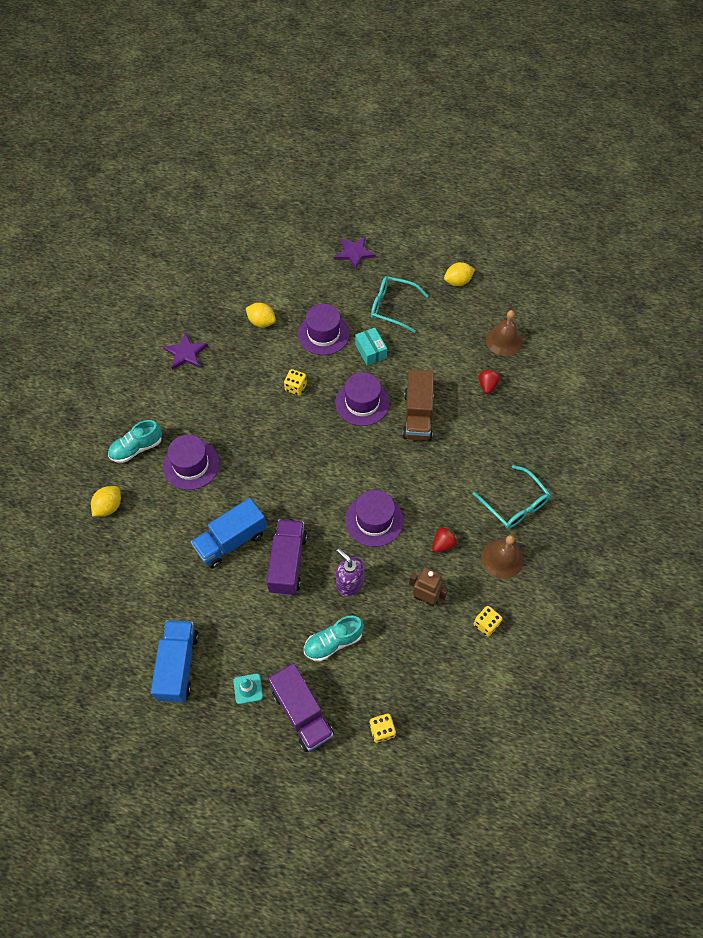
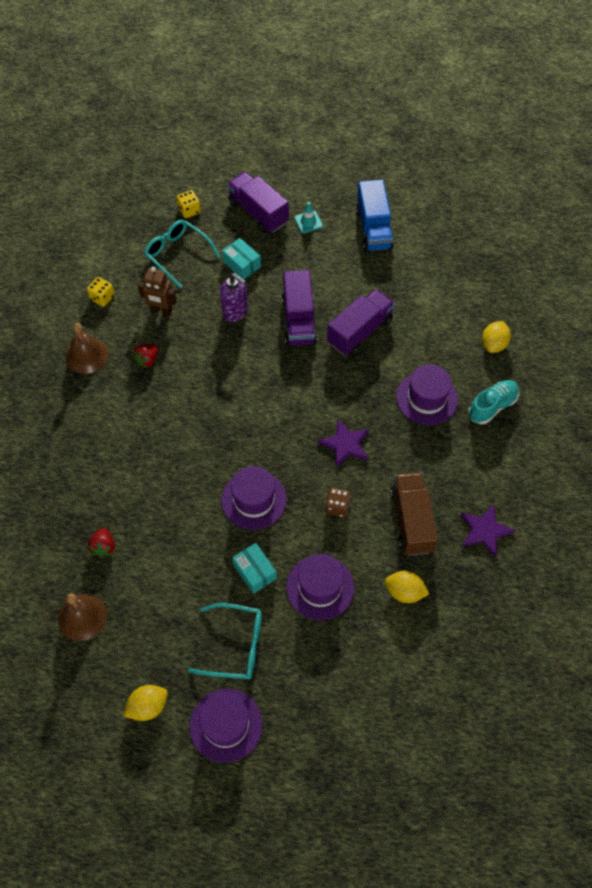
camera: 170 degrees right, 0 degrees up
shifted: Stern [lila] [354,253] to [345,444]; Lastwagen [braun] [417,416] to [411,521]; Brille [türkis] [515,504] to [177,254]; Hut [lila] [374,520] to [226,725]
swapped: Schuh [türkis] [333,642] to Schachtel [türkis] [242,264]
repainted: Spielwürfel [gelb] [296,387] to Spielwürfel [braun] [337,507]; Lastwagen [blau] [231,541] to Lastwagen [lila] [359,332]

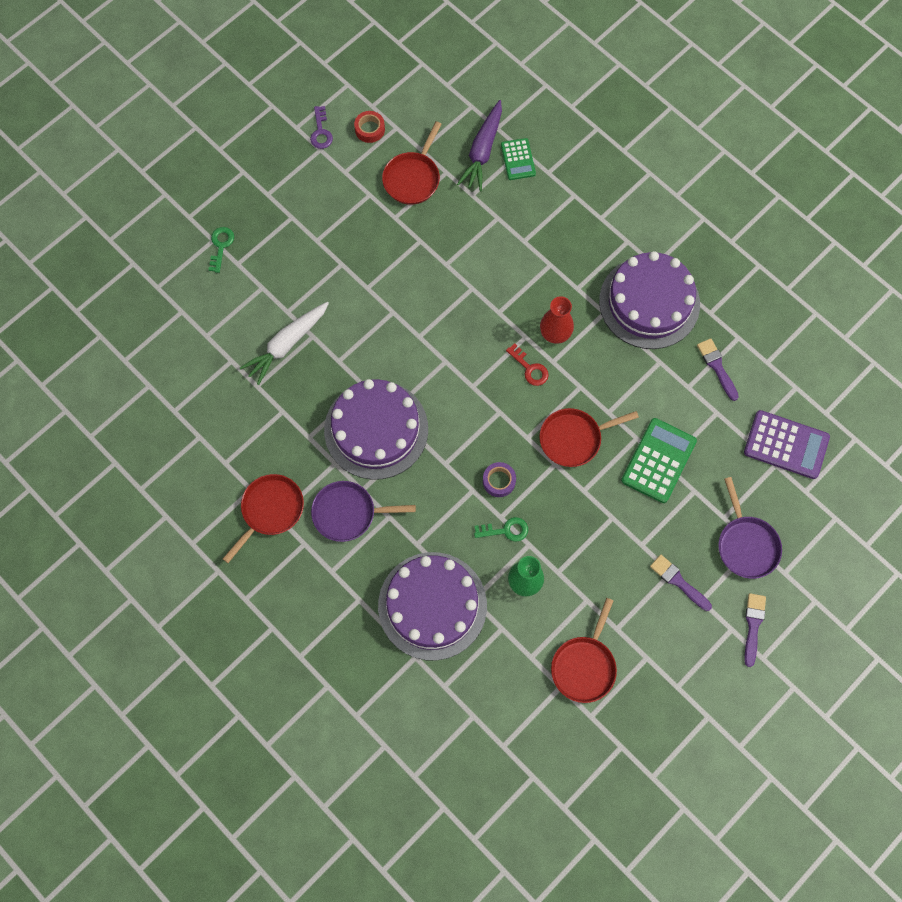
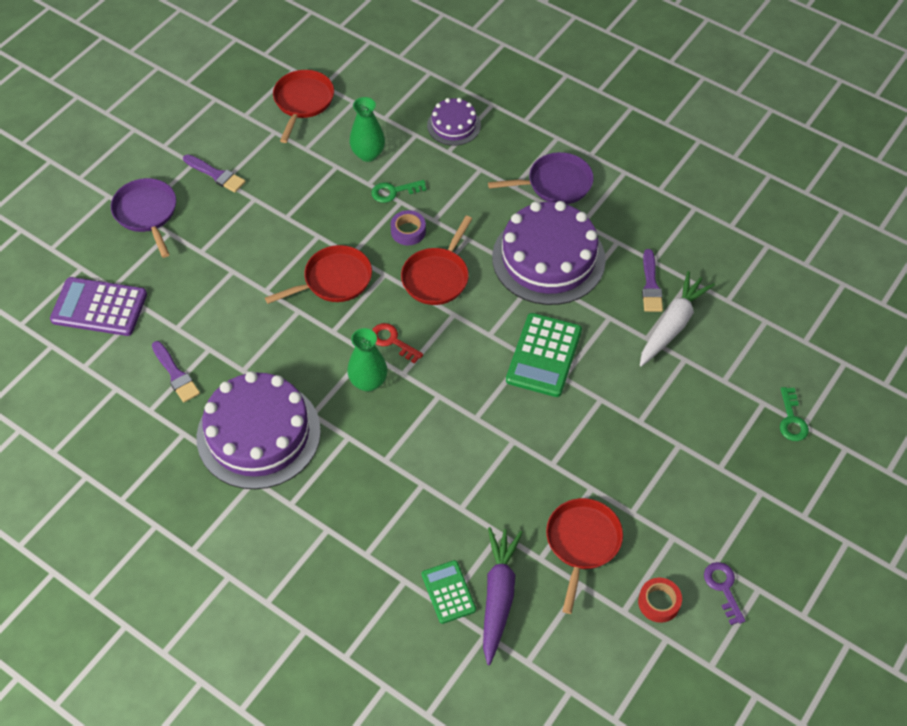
camera: 170 degrees right, 15 degrees down
shifted: Taschenrechner [grün] [658,461] to [543,355]; Pfanne [rot] [270,510] to [437,277]; Pinsel [lila] [753,625] to [650,285]
repainted: Vase [rot] [555,333] to Vase [grün] [368,382]
scaled: Kuchen [lila] [432,605] = [454,125] x0.51

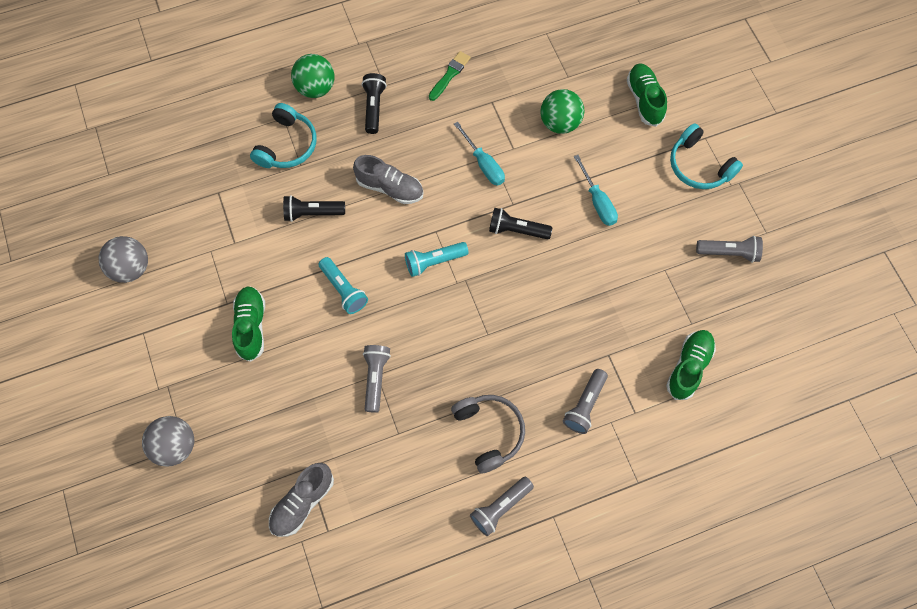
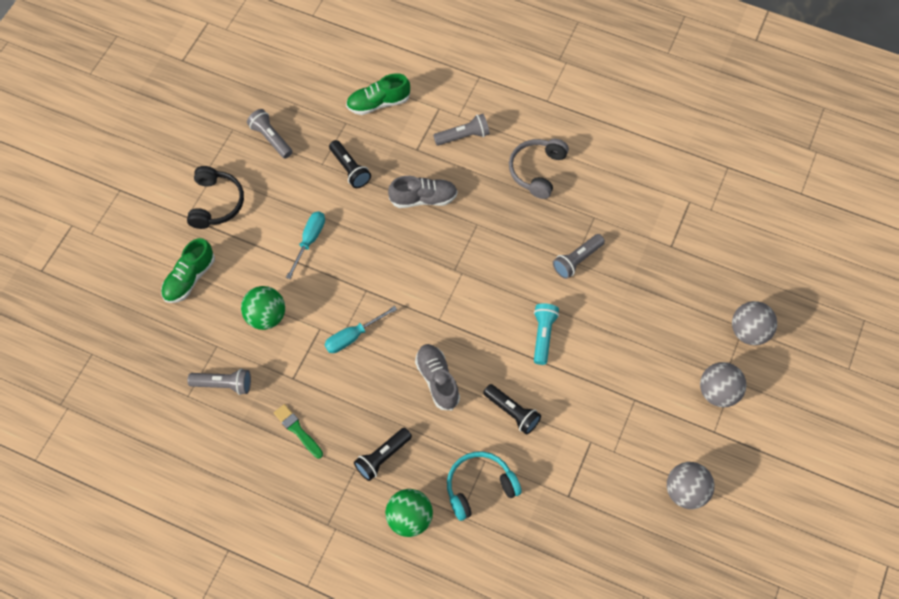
camera: 135 degrees left, 5 degrees down
gone: Taschenlampe [türkis] [434,262]; Schuh [grün] [251,326]
new: Ball [grau] [718,392]
shifted: Taschenlampe [schwarz] [516,230] to [350,169]; Schuh [grau] [302,502] to [423,199]; Taschenlampe [grau] [500,508] to [224,384]
repainted: Kopfhörer [türkis] [699,166] to Kopfhörer [schwarz] [216,203]
rotated: Pinsel [grün] [450,75] = [297,430] 60 degrees clockwise; Schraubenzieher [türkis] [483,164] = [353,336] 135 degrees counterclockwise

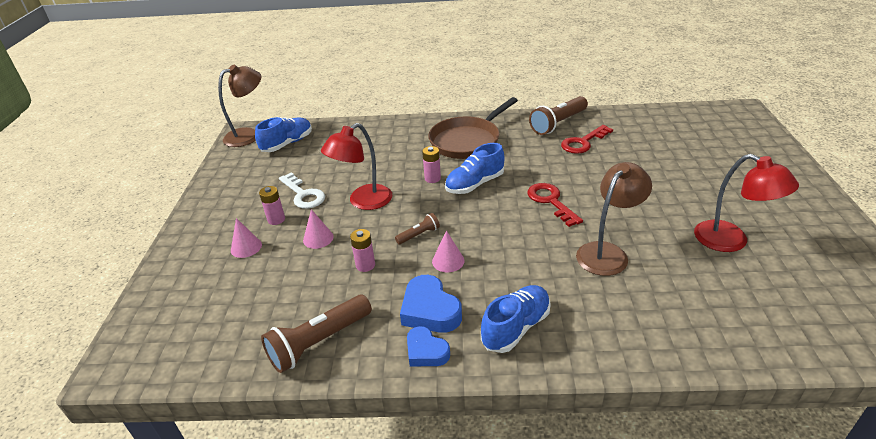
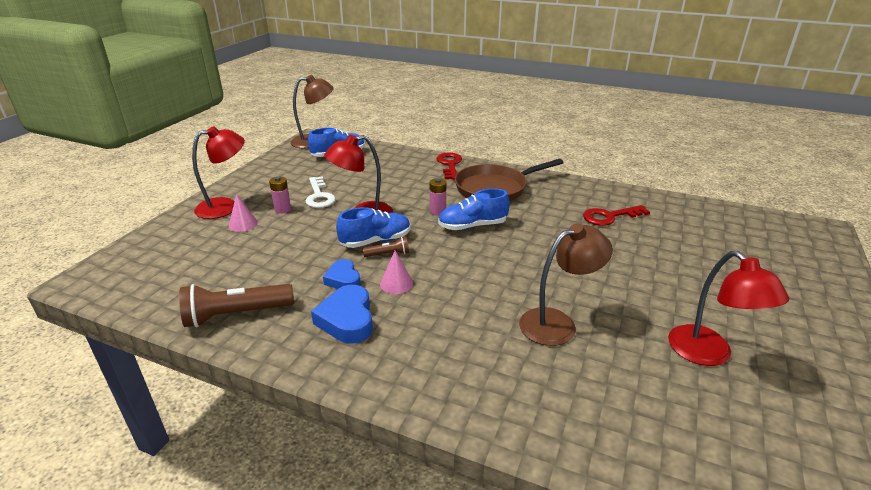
camera: 20 degrees right, 5 degrees down
gone: Taschenlampe [braun] [558,123]; Kegel [rosa] [318,238]; Batterie [rosa] [365,265]
new: Lampe [rot] [226,206]
shifted: Schlüssel [rot] [551,201] to [449,164]; Schuh [blau] [516,327] to [376,241]; Herz [blau] [426,351] to [343,279]

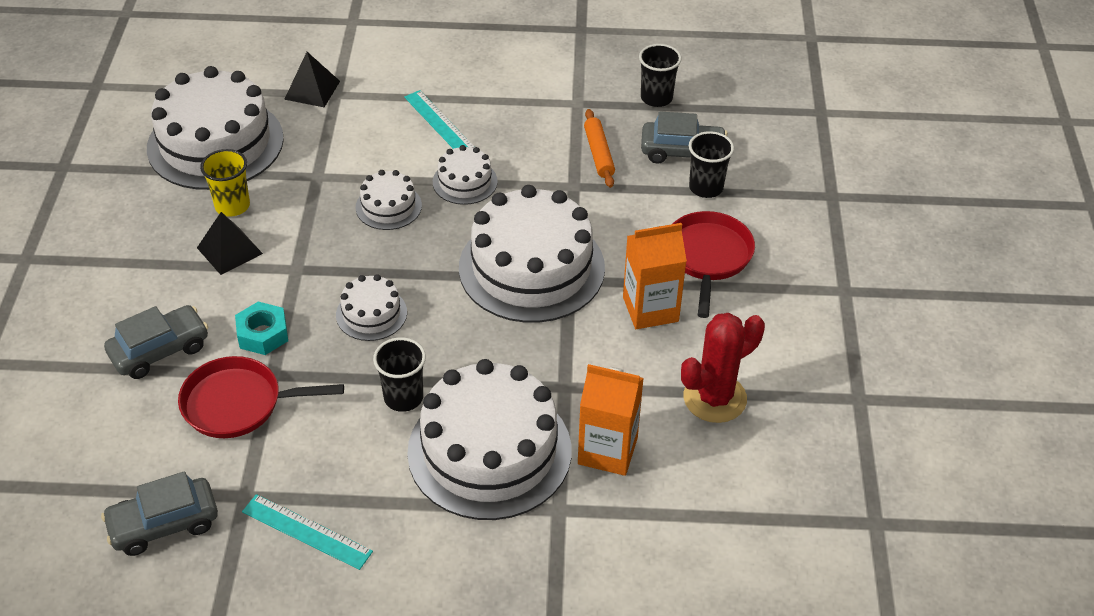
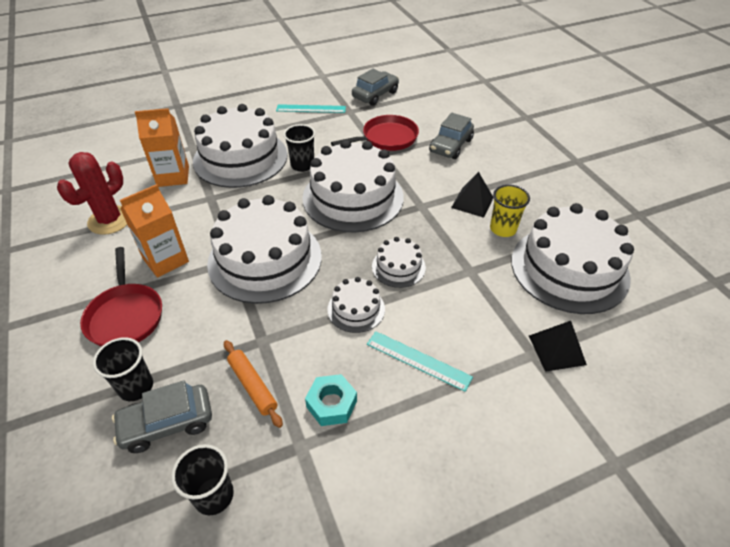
camera: 155 degrees right, 0 degrees up
shifted: Sechskantmutter [türkis] [263,334] to [331,404]
scaled: Kuchen [weiß] [371,314] = [353,197] x2.13

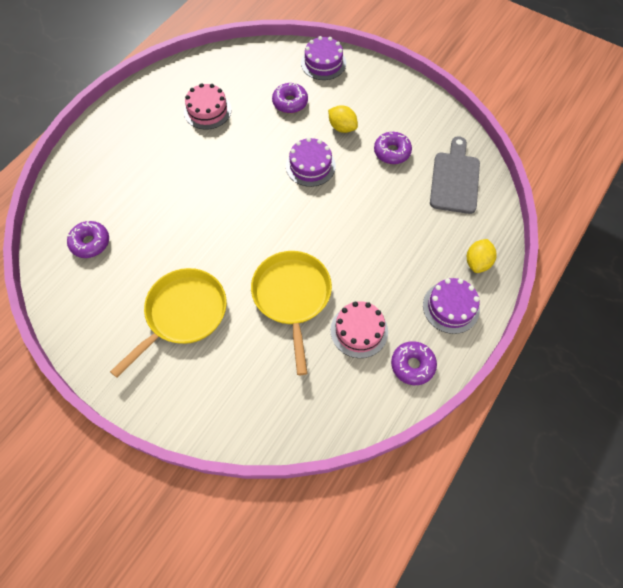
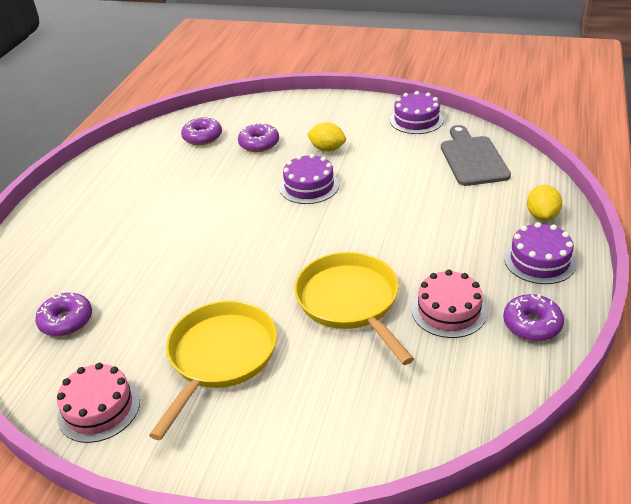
camera: 15 degrees left, 25 degrees down
shifted: Kuchen [lila] [323,63] to [416,120]; Kuchen [rosa] [207,110] to [99,408]; Donut [lila] [392,152] to [202,137]

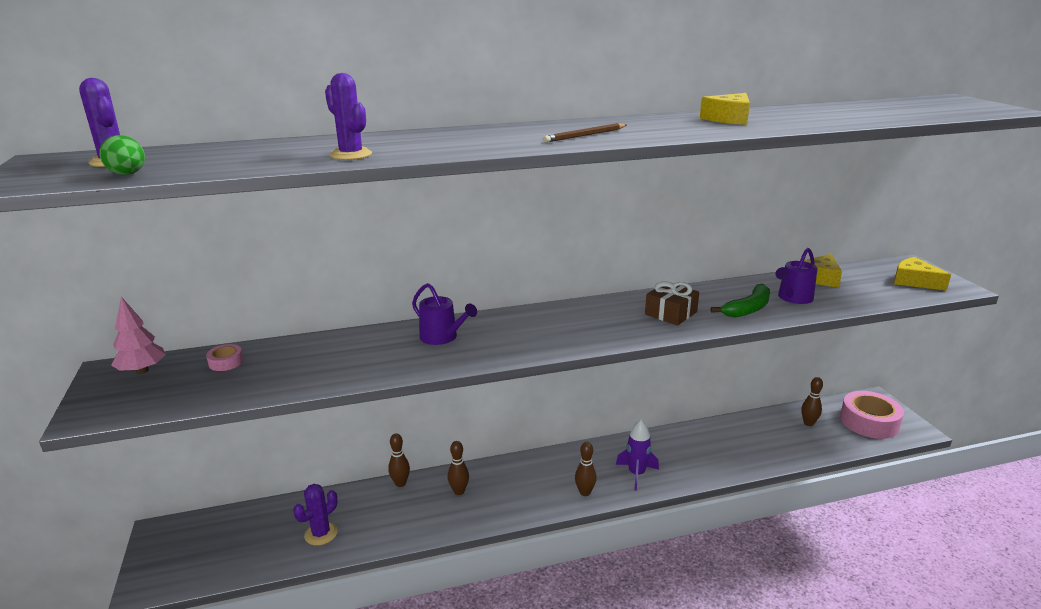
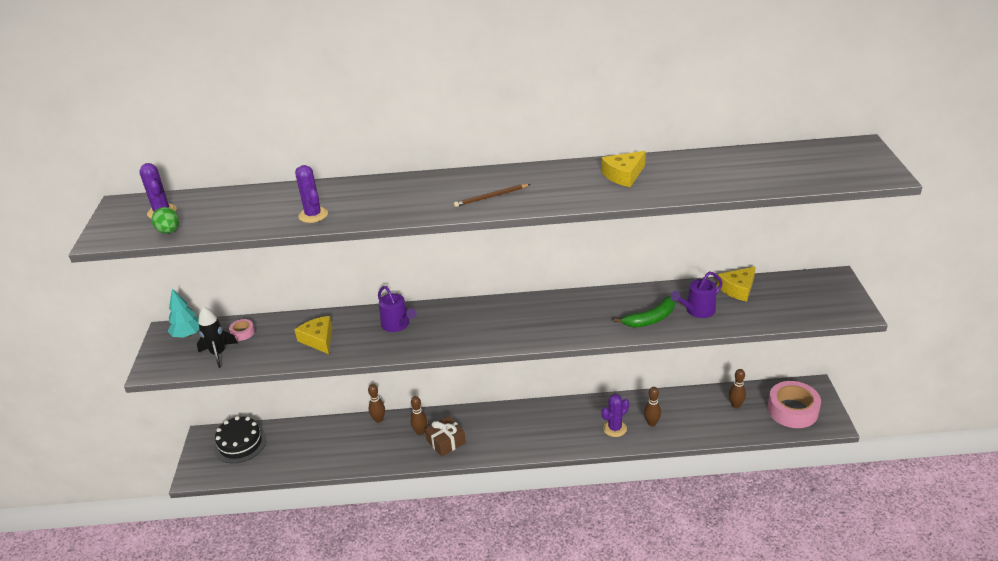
camera: 15 degrees right, 10 degrees up
gone: Rakete [lila] [636,474]
new: Rakete [schwarz] [218,354]; Kuchen [schwarz] [240,444]
shifted: Käse [gelb] [914,281] to [318,339]; Geschenk [braun] [671,313] to [446,442]; Bowlingkegel [braun] [585,492] to [652,423]; Kaktus [lila] [321,534] to [615,428]
repainted: Baum [rosa] [142,370] to Baum [türkis] [188,334]

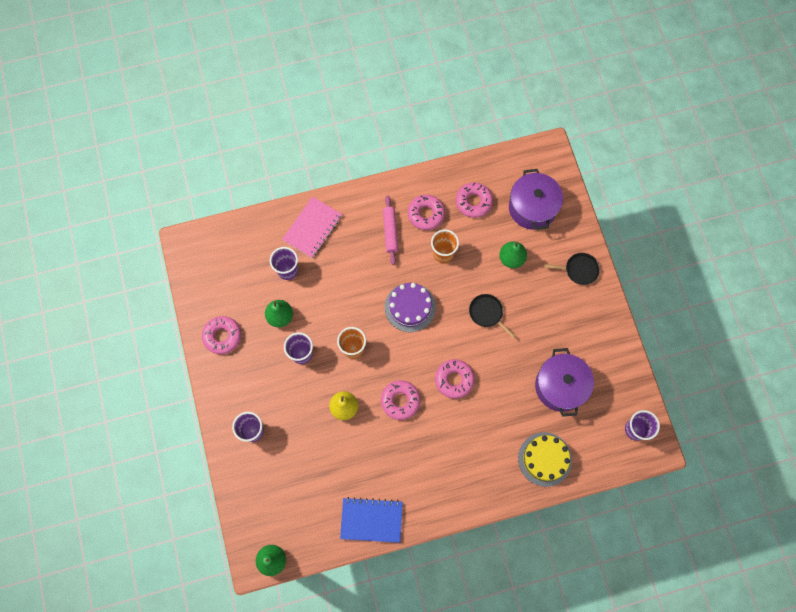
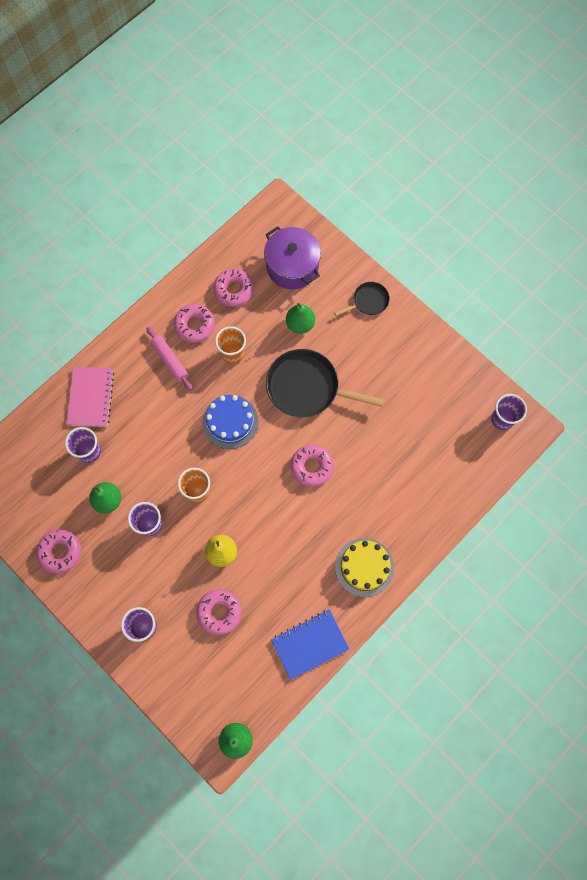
camera: 30 degrees left, 0 degrees up
gone: Kochtopf [lila] [560,386]
shifted: Donut [rosa] [400,401] to [219,612]; Kuchen [gelb] [544,459] to [364,567]
repainted: Kuchen [lila] [410,307] to Kuchen [blau] [230,422]
scaled: Pfanne [schwarz] [487,313] = [306,387] x1.94

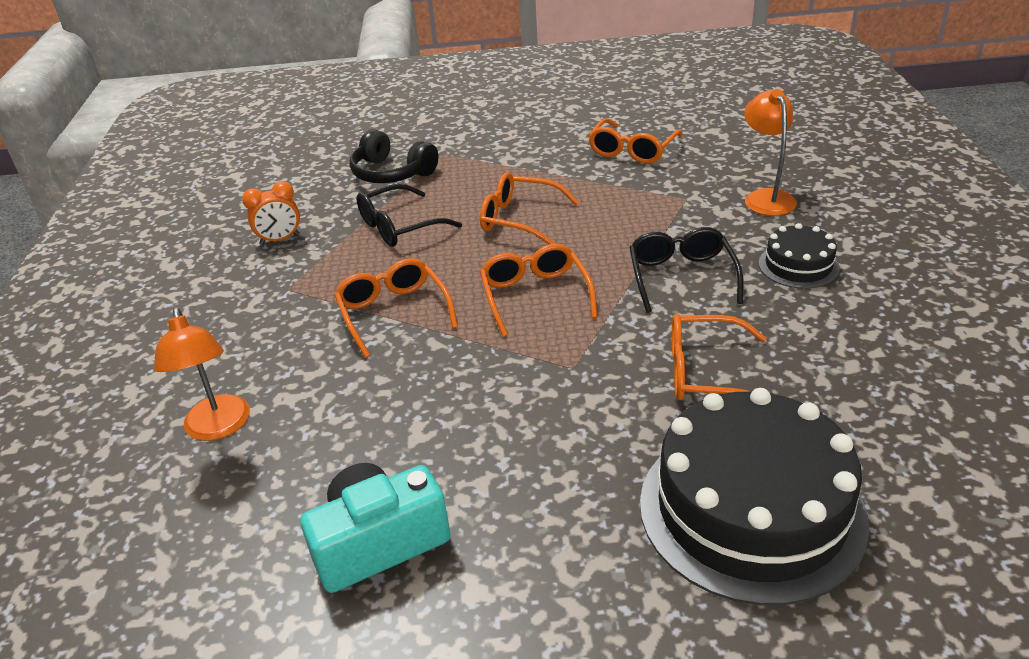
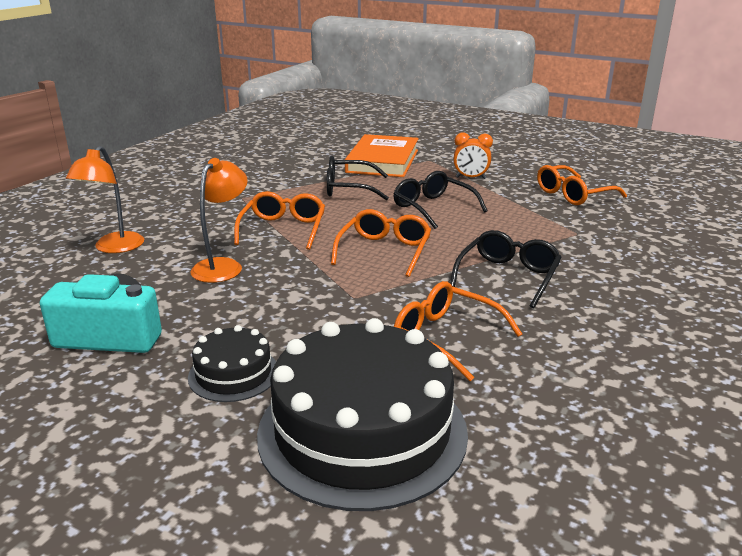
camera: 30 degrees right, 10 degrees down
shifted: Lampe [orange] [765,197] to [223,266]; Wecker [orange] [280,240] to [470,178]; Kuchen [schwarz] [798,265] to [233,374]
swapped: Kopfhörer [schwarz] [392,173] to Buch [orange] [382,161]
repainted: Brille [orange] [519,219] to Brille [schwarz] [433,208]

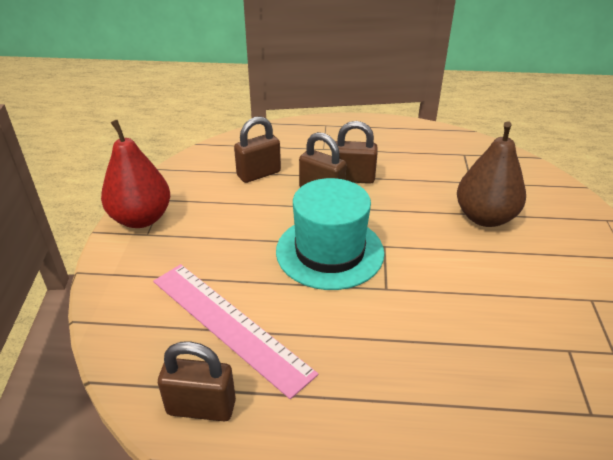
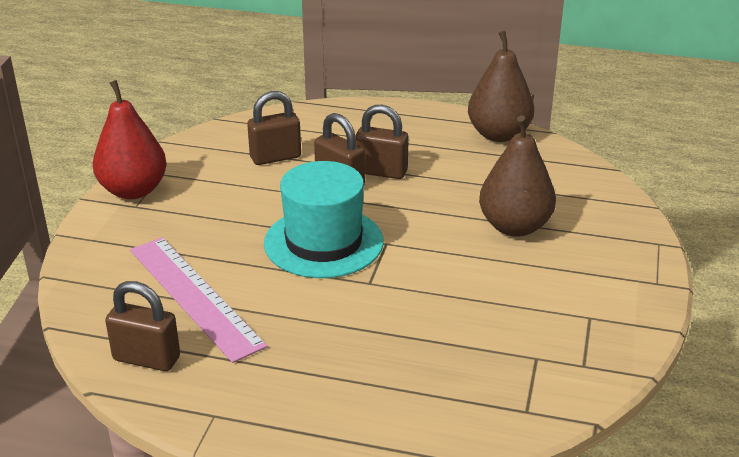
camera: 10 degrees right, 5 degrees down
new: Birne [braun] [498,134]

